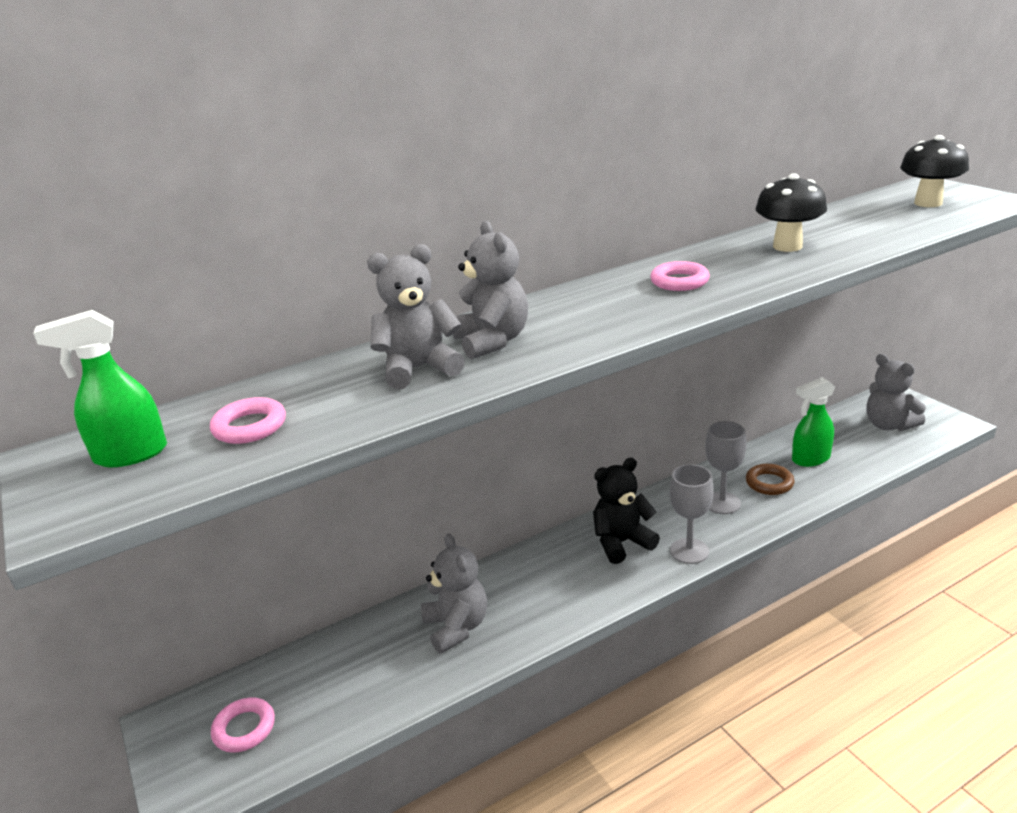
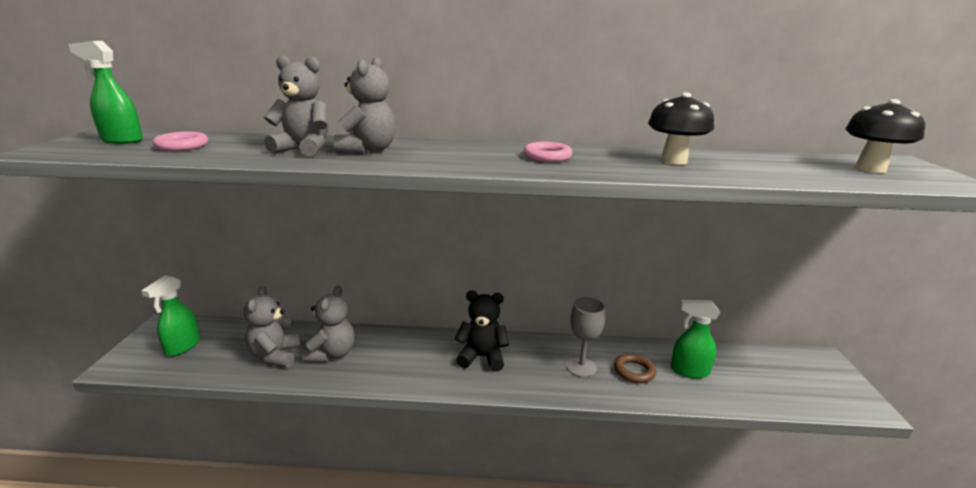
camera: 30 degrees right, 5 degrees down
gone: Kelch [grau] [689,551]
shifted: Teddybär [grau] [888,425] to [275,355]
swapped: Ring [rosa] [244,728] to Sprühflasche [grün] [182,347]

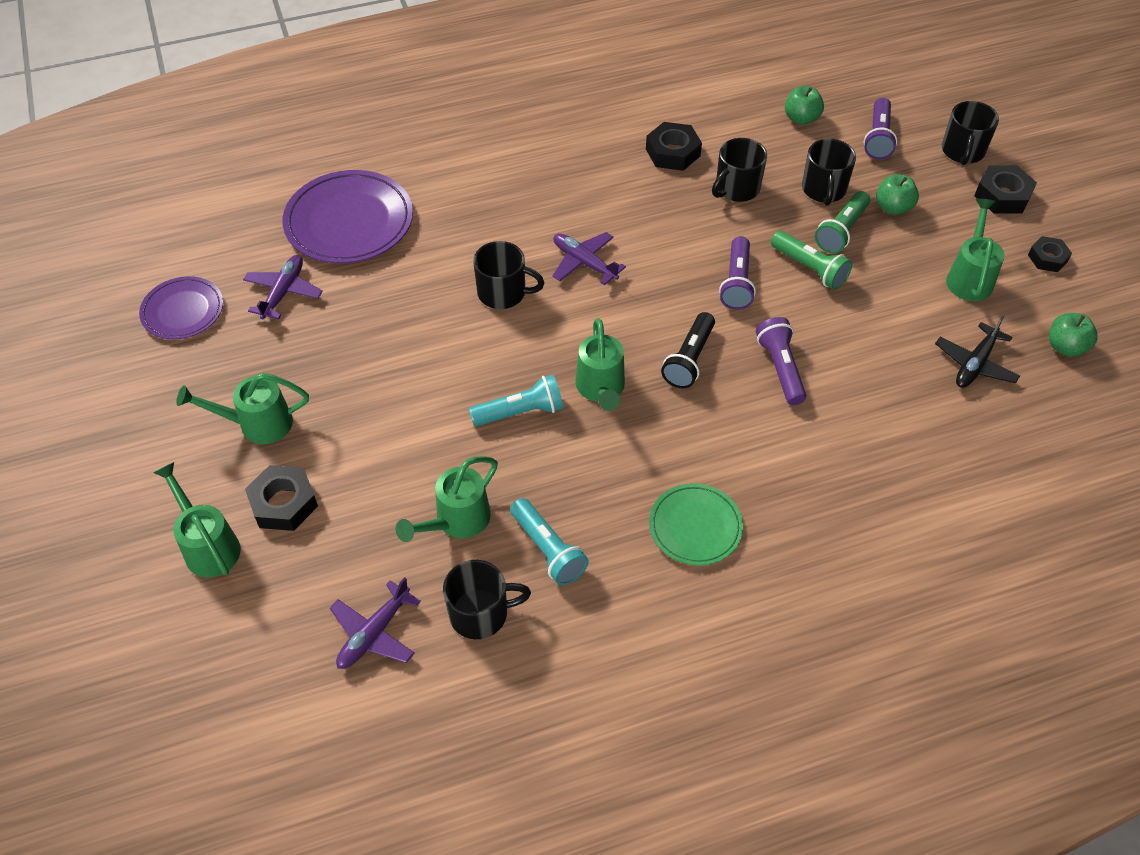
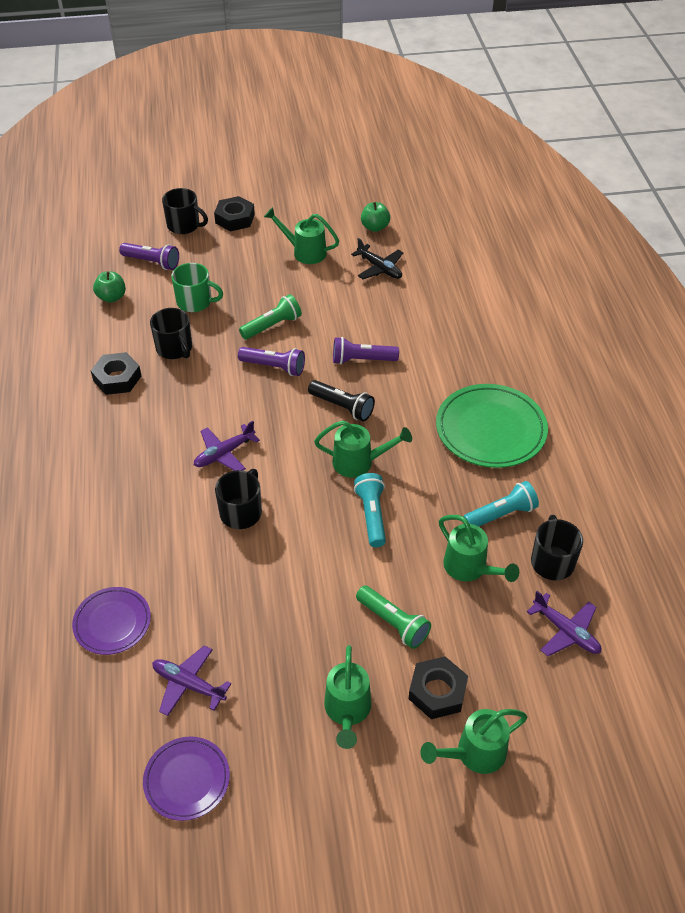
camera: 80 degrees left, 5 degrees down
gone: Apfel [grün] [893,207]; Sechskantmutter [schwarz] [1047,258]
shifted: Taschenlampe [grün] [841,231] to [393,623]
repainted: Tasse [schwarz] [823,190] to Tasse [grün] [195,302]
scaled: Teller [lila] [349,222] = [112,623] x0.60; Teller [grün] [695,527] = [490,430] x1.67

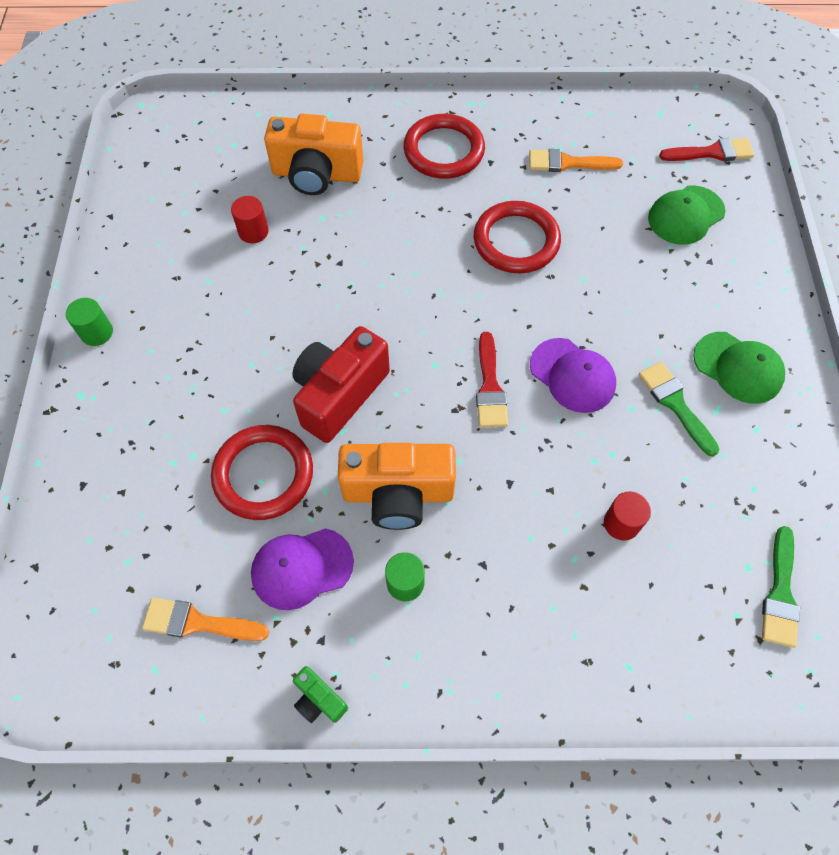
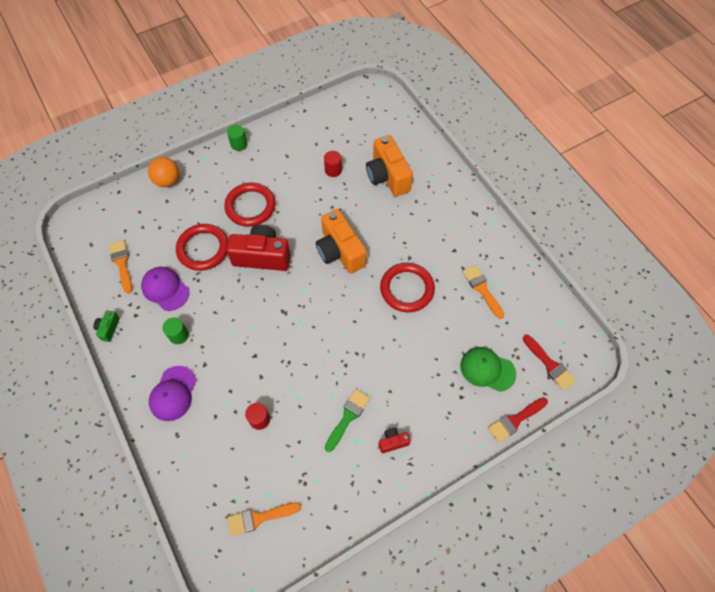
camera: 60 degrees right, 0 degrees up
new: Ball [orange] [167,181]
shifted: Ring [rot] [444,150] to [250,206]; Pinsel [rot] [490,387] to [515,420]; Kappe [lila] [572,375] to [173,393]; Kamera [orange] [398,494] to [340,251]
swapped: Kappe [grün] [738,367] to Kamera [rot] [393,442]
repainted: Pinsel [grün] [780,593] to Pinsel [orange] [259,518]

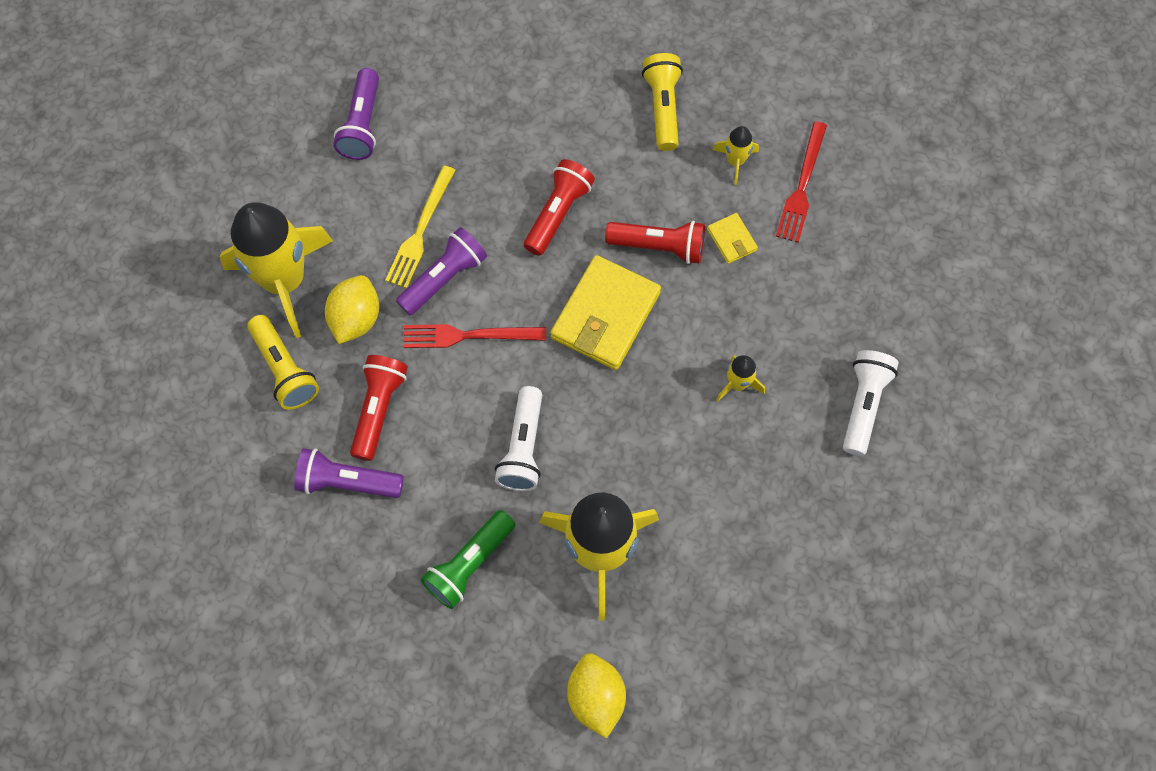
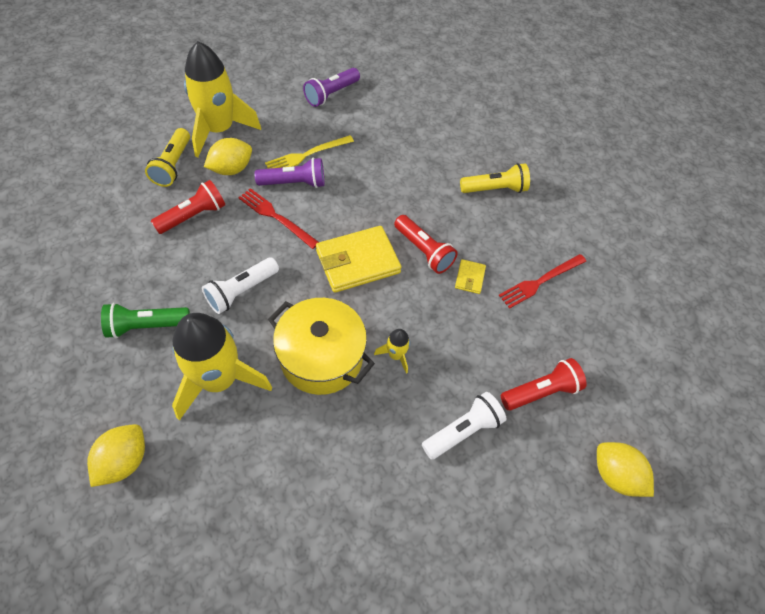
camera: 35 degrees right, 10 degrees down
gone: Rakete [gelb] [735,161]; Taschenlampe [lila] [347,482]
new: Kochtopf [gelb] [321,357]; Zitrone [gelb] [615,475]
shifted: Taschenlampe [rot] [558,213] to [541,391]
rotated: Taschenlampe [gelb] [663,108] = [495,189] 45 degrees clockwise

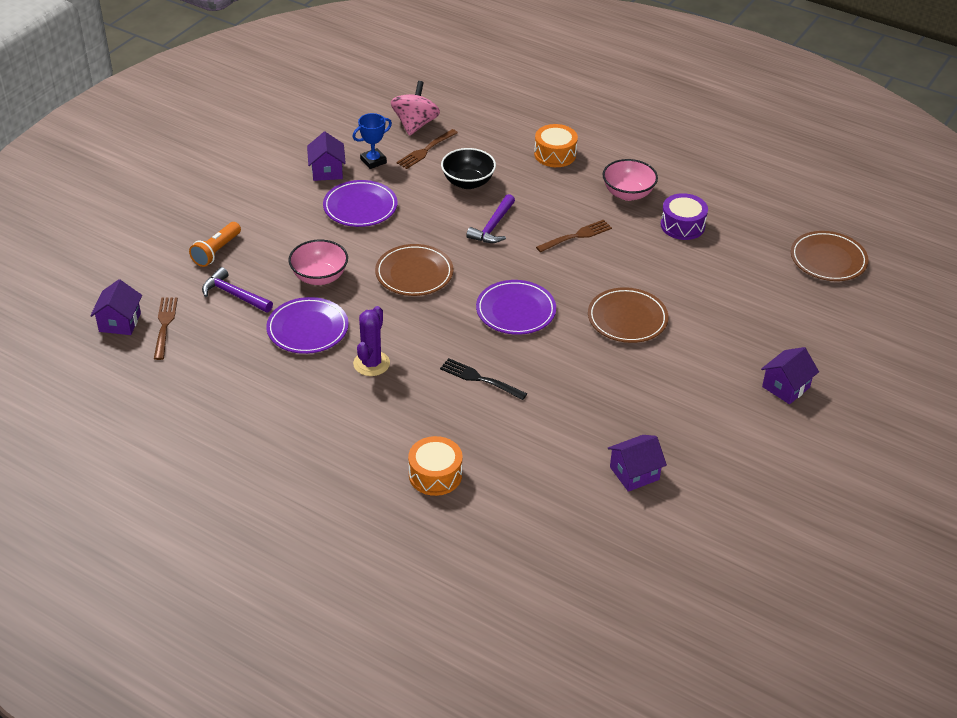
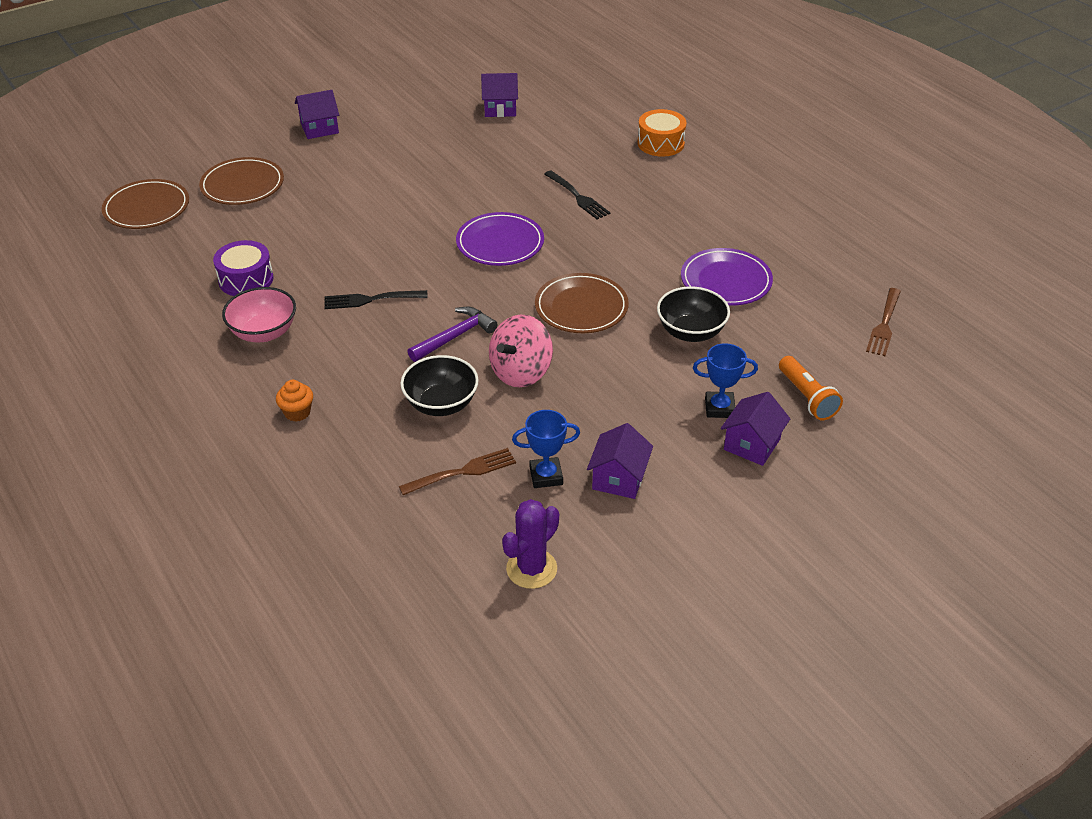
camera: 155 degrees left, 0 degrees up
gone: Teller [lila] [360,207]; Hammer [lila] [234,295]
new: Pokal [blau] [719,408]
shifted: Kreisel [rosa] [415,124] to [521,372]; Haus [lila] [120,322] to [752,444]; Teller [braun] [627,318] to [242,185]; Kaktus [lila] [371,363] to [531,569]
swapped: Trommel [orange] [555,154] to Muffin [orange] [297,412]
repainted: Gabel [braun] [576,236] to Gabel [schwarz] [372,299]; Schüssel [rosa] [319,277] to Schüssel [schwarz] [691,332]
rotated: Taschenlampe [orange] [216,251] = [807,397] 105 degrees clockwise

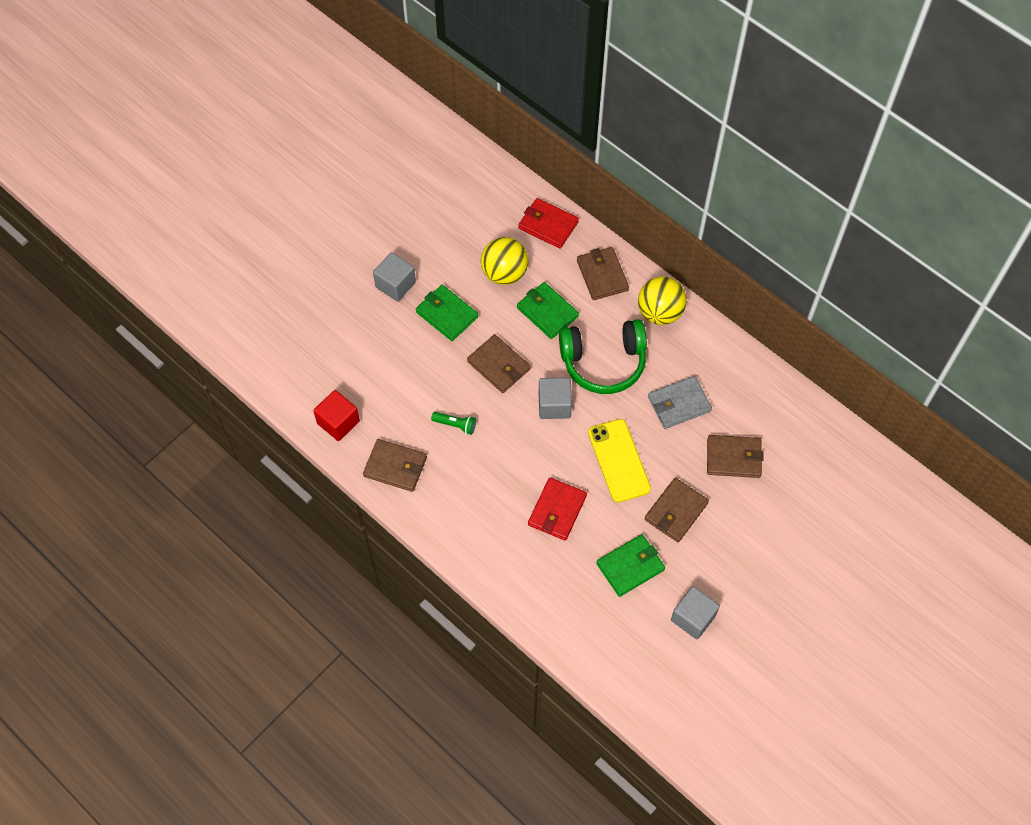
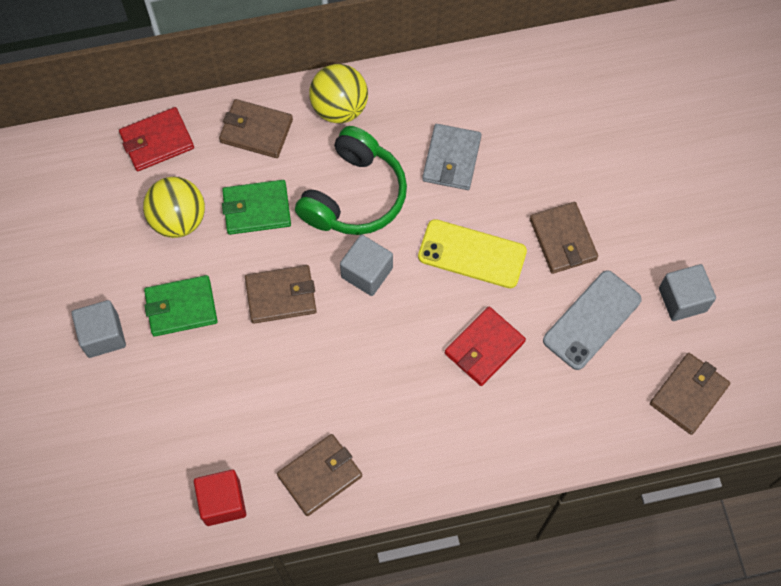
camera: 55 degrees left, 5 degrees up
gone: Taschenlampe [grün] [455,425]
shifted: Geldbörse [braun] [733,458] to [688,394]
swapped: Geldbörse [grün] [630,566] to Handy [grau] [592,320]
rotated: Geldbörse [rot] [557,510] = [484,347] 75 degrees clockwise

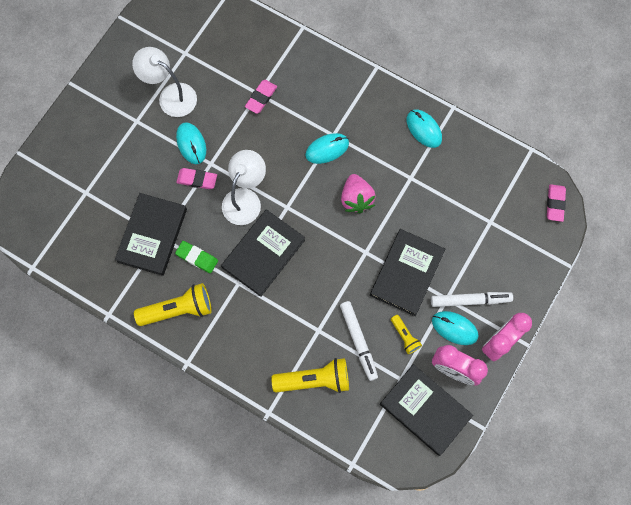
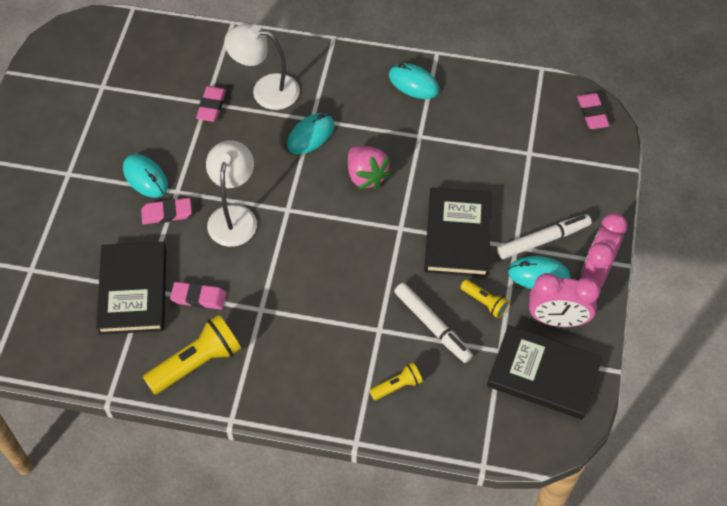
camera: 20 degrees left, 15 degrees down
gone: Buch [schwarz] [263,254]
shifted: Lampe [weiß] [171,96] to [266,90]
repainted: Radiergummi [grün] [197,257] to Radiergummi [rosa] [199,297]
scaled: Taschenlampe [gelb] [314,380] = [397,386] x0.53

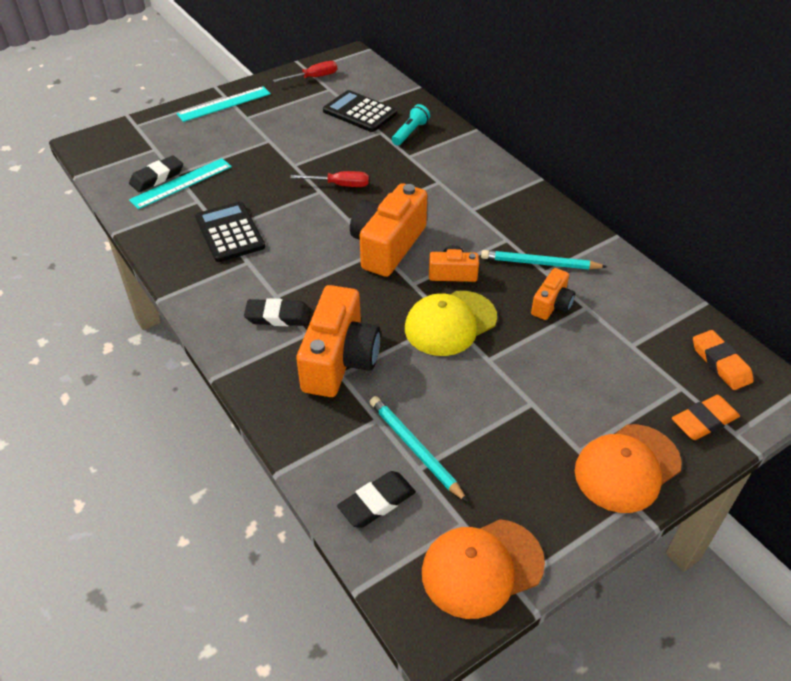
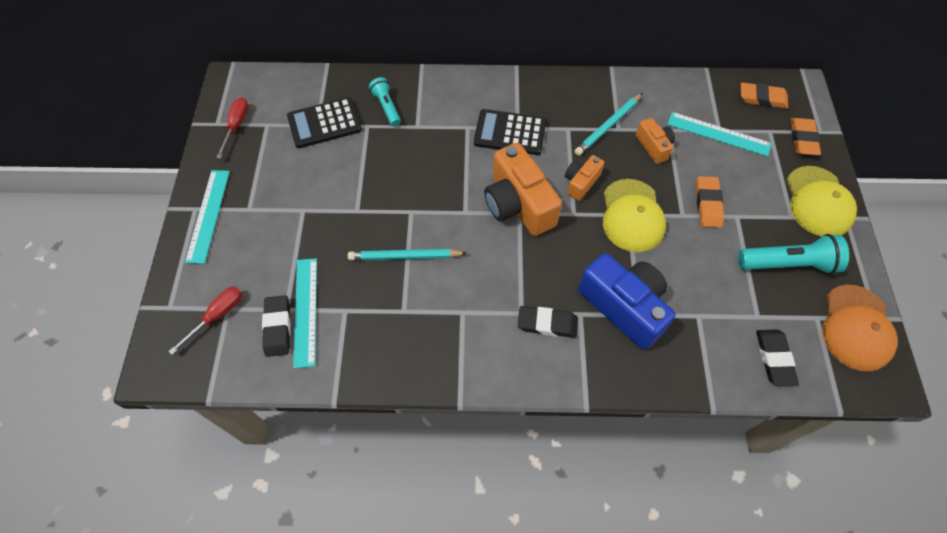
camera: 55 degrees left, 15 degrees up
new: Lineal [türkis] [718,134]; Radiergummi [orange] [708,204]; Taschenlampe [türkis] [788,264]
shifted: Schraubenzieher [rot] [340,185] to [217,316]; Taschenrechner [schwarz] [229,232] to [510,133]; Bleistift [türkis] [415,449] to [405,256]
repainted: Kamera [orange] [340,360] to Kamera [blau] [624,307]; Kappe [orange] [627,468] to Kappe [gelb] [818,202]
rotated: Radiergummi [schwarz] [278,316] = [547,324] 60 degrees clockwise

